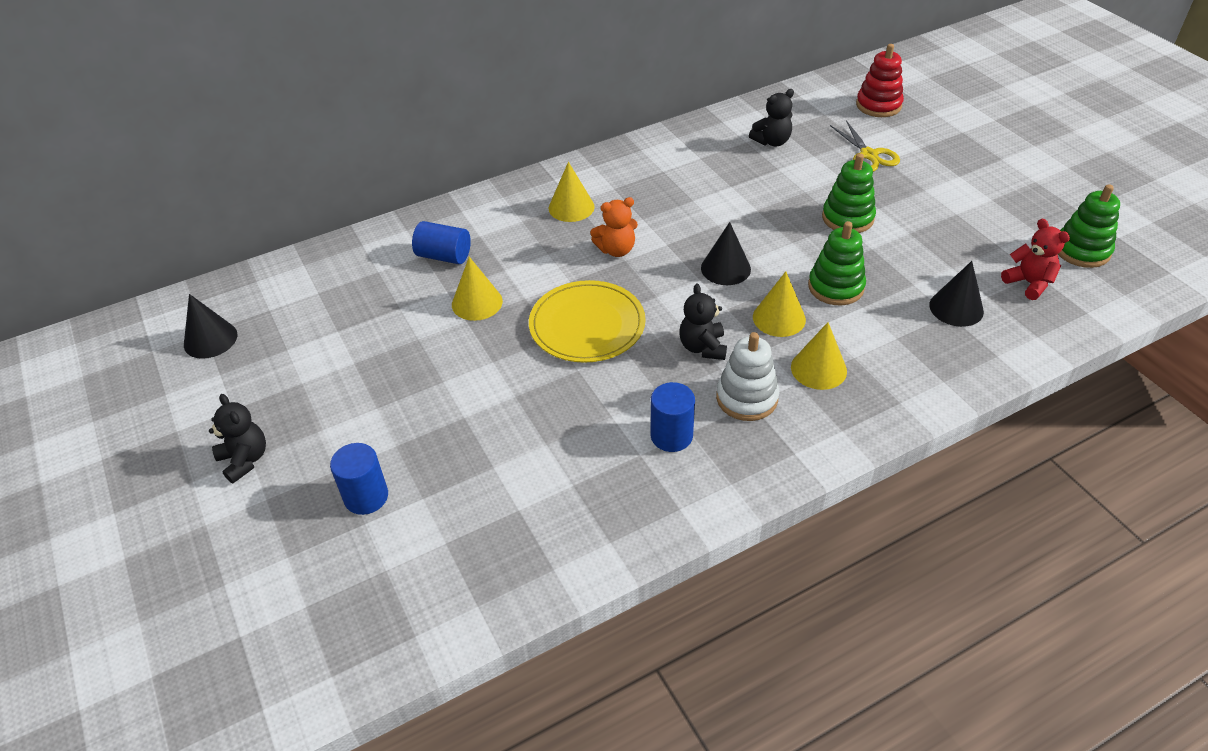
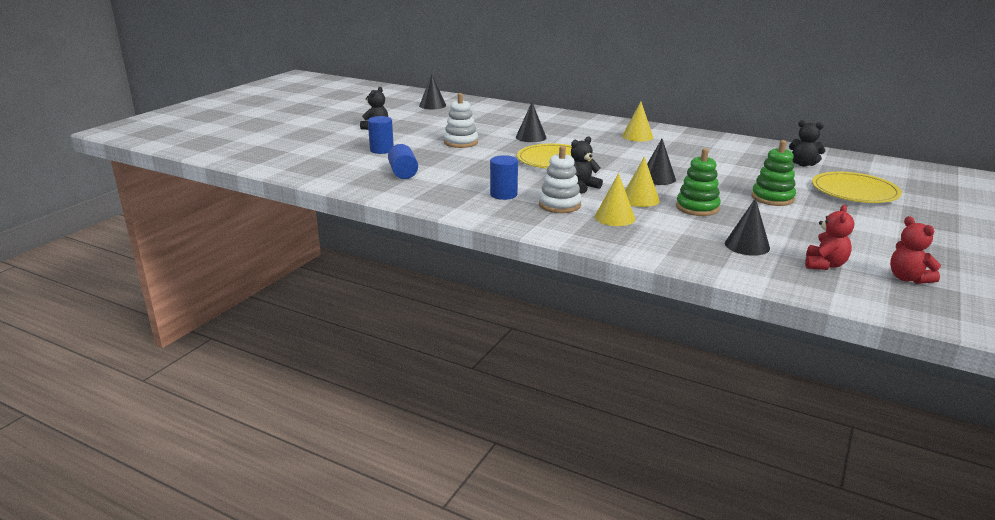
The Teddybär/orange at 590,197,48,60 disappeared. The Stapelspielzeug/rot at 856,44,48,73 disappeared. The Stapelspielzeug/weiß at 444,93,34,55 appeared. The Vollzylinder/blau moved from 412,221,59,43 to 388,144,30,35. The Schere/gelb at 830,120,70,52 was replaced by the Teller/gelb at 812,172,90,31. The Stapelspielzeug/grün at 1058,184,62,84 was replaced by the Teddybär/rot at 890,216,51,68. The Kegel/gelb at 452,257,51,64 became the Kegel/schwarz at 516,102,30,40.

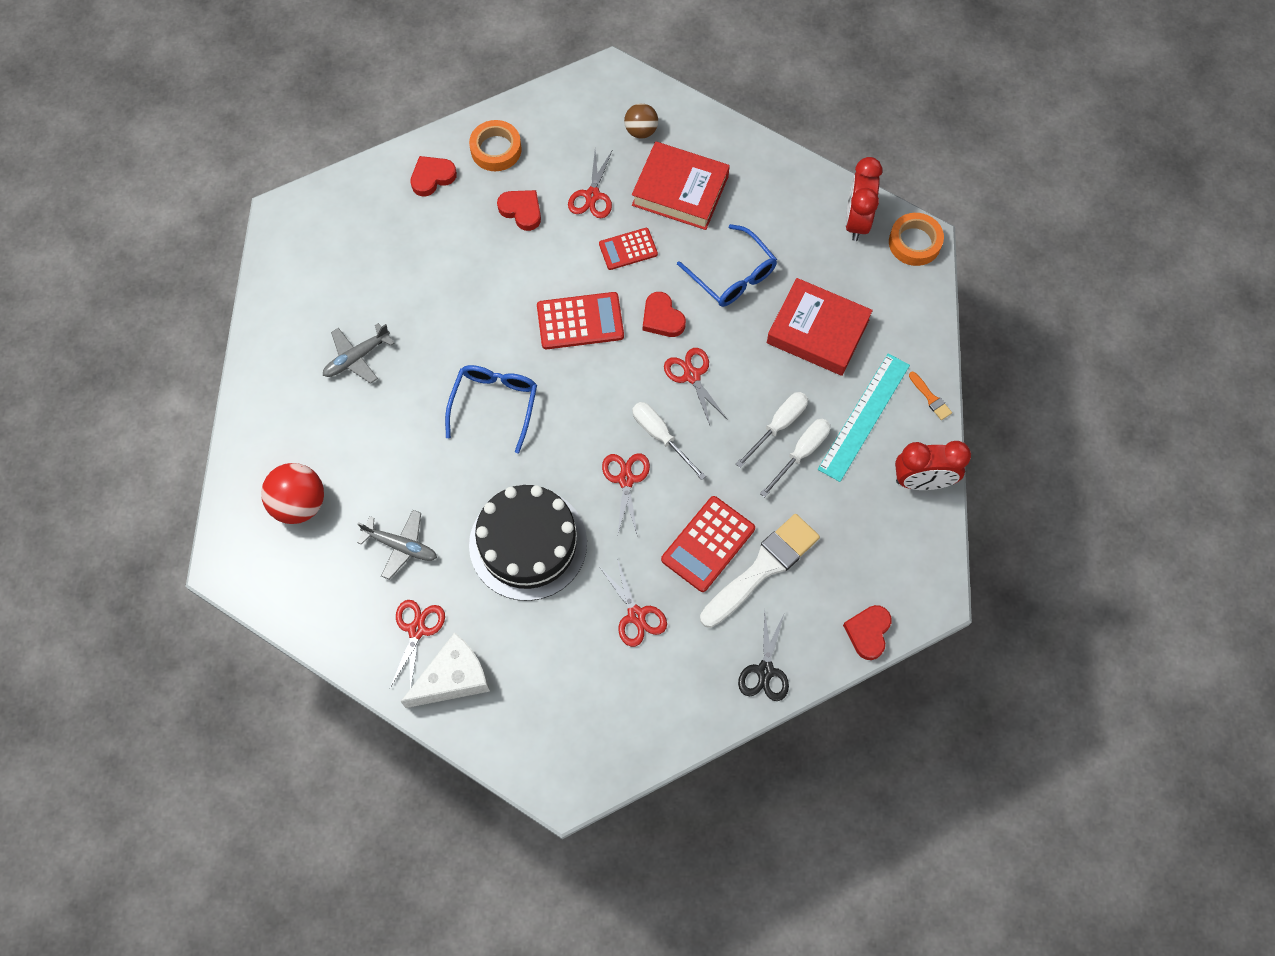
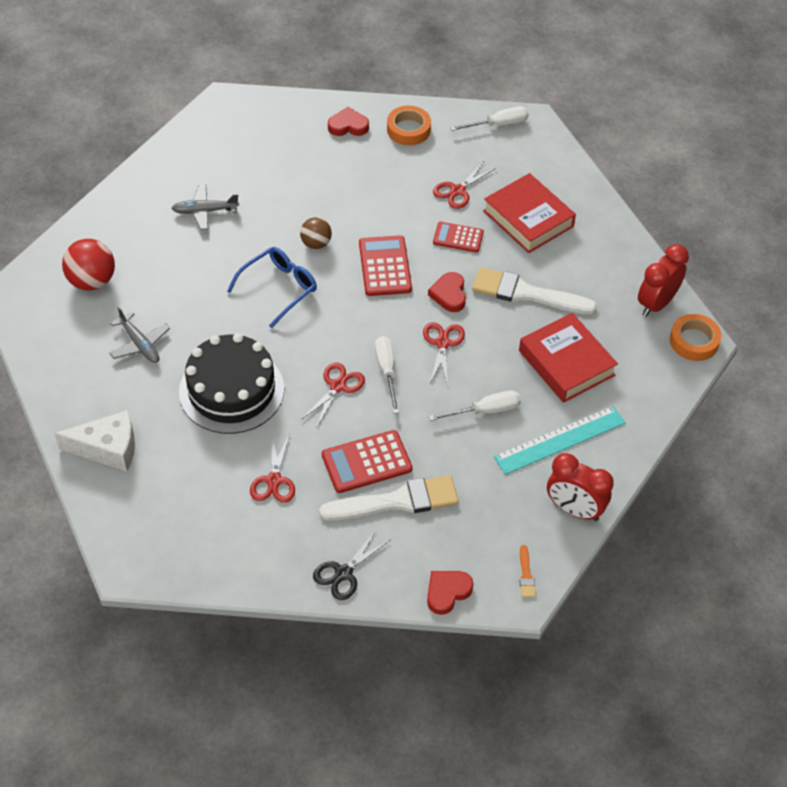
The Schere/rot at 390,600,55,89 disappeared. The Herz/rot at 497,190,44,41 disappeared. The Ball/braun moved from 624,103,34,36 to 300,217,32,32. The Schraubenzieher/weiß moved from 760,419,71,78 to 450,106,79,25. The Pinsel/orange moved from 909,372,43,48 to 520,545,16,53. The Brille/blau at 677,224,100,83 was replaced by the Pinsel/weiß at 472,267,125,47. The Taschenrechner/rot at 537,292,87,57 turned 120 degrees counterclockwise.

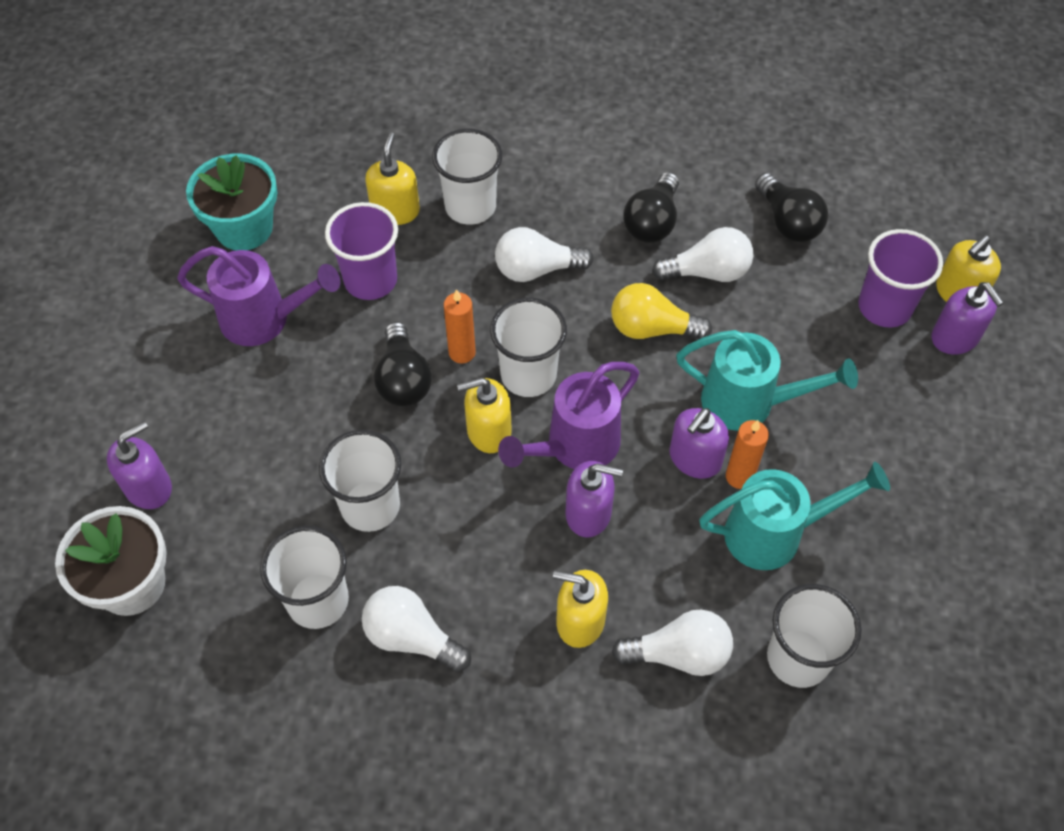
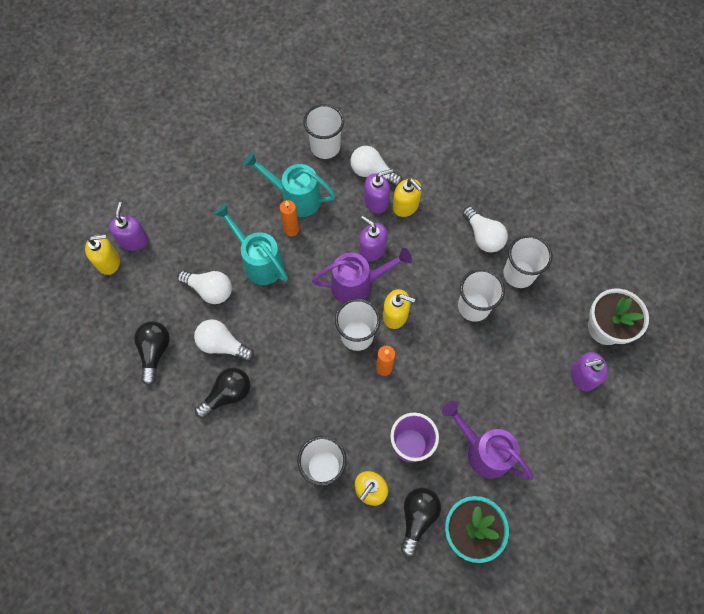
The Glühbirne/gelb at 611,283,101,56 disappeared. The Becher/lila at 858,229,85,98 disappeared. The Glühbirne/schwarz moved from 374,322,58,85 to 401,488,40,69. The Glühbirne/weiß moved from 495,227,99,55 to 177,271,55,33. The Seifenspender/lila moved from 669,408,60,71 to 364,169,29,44.

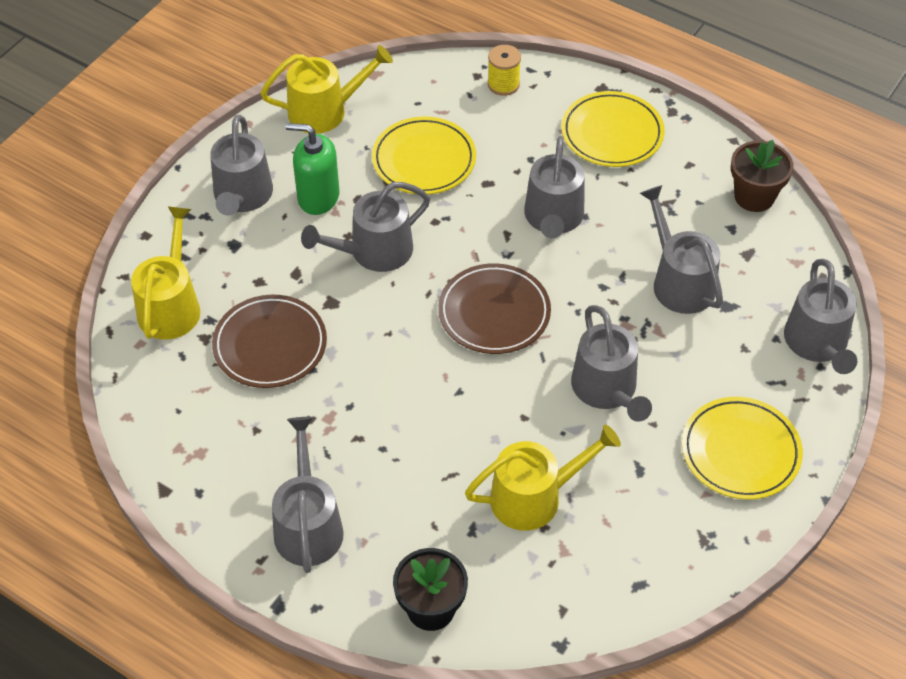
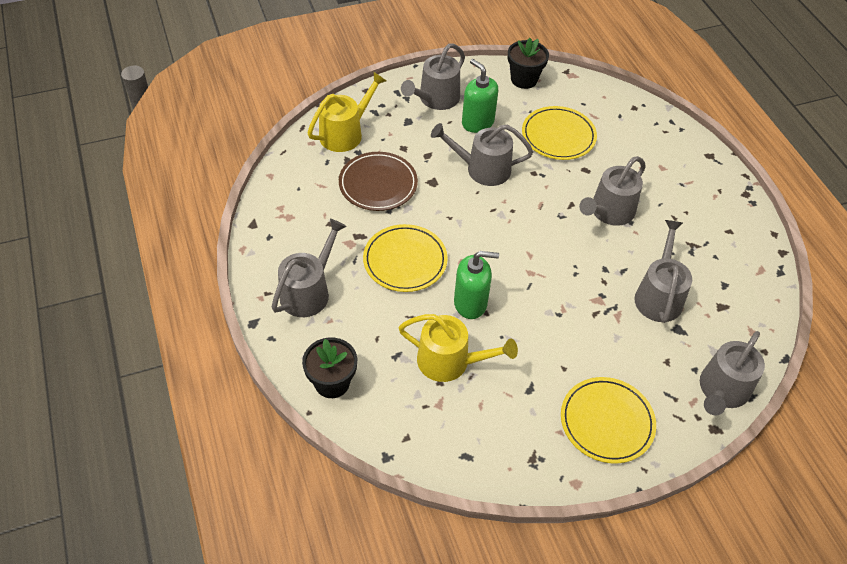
The Teller/braun at 438,263,113,91 disappeared. The Garnrolle/gelb at 488,45,33,51 disappeared. The Gießkanne/grau at 571,305,81,117 disappeared. The Blumentopf/braun at 731,140,63,72 disappeared. The Seifenspender/grün at 454,251,45,68 appeared. The Teller/gelb moved from 561,91,104,76 to 363,224,85,68. The Gießkanne/gelb at 261,45,132,89 was replaced by the Blumentopf/schwarz at 508,38,41,51.

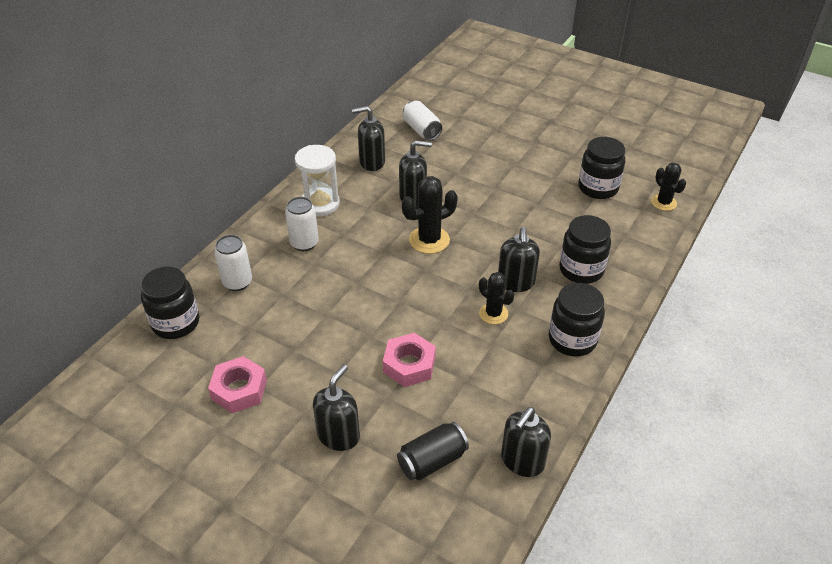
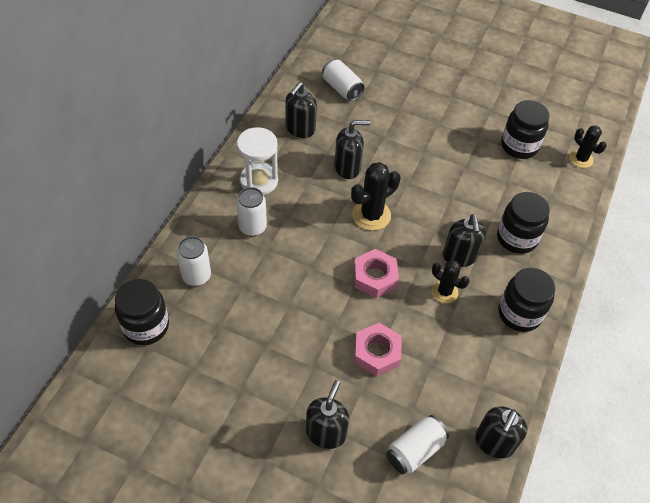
The Sechskantmutter/rosa moved from 208,356,59,57 to 354,249,45,49. The Dose/schwarz at 397,422,72,58 became the Dose/weiß at 386,415,63,59. The Seifenspender/schwarz at 352,106,33,65 turned 45 degrees counterclockwise.

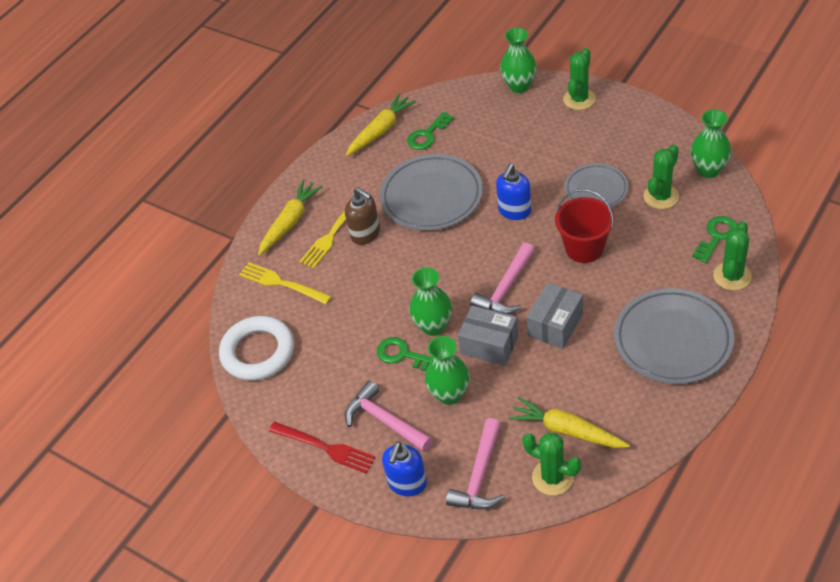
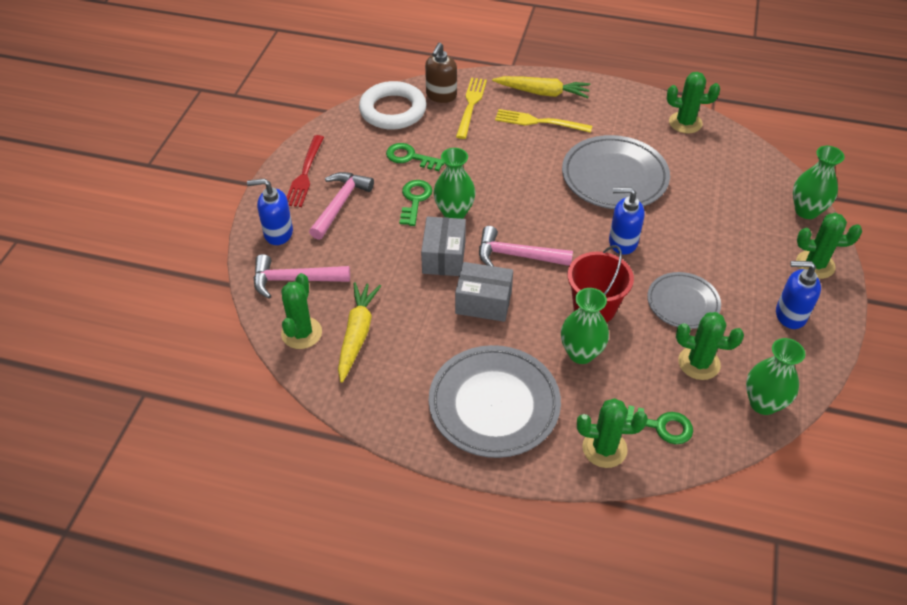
The Seifenspender/blau at 776,261,45,68 appeared. The Seifenspender/braun moved from 345,187,35,58 to 425,43,32,60. The Schlüssel/grün moved from 407,112,47,38 to 386,143,59,28. The Vase/grün moved from 425,336,44,69 to 561,288,48,76. The Karotte/gelb at 346,93,70,63 was replaced by the Kaktus/grün at 667,72,53,61.

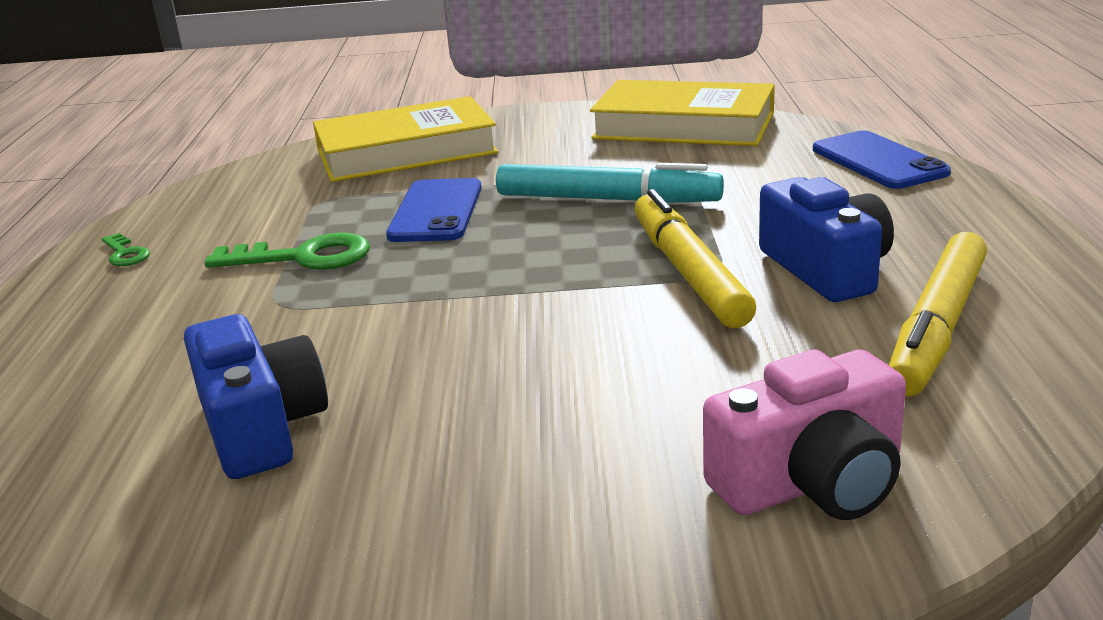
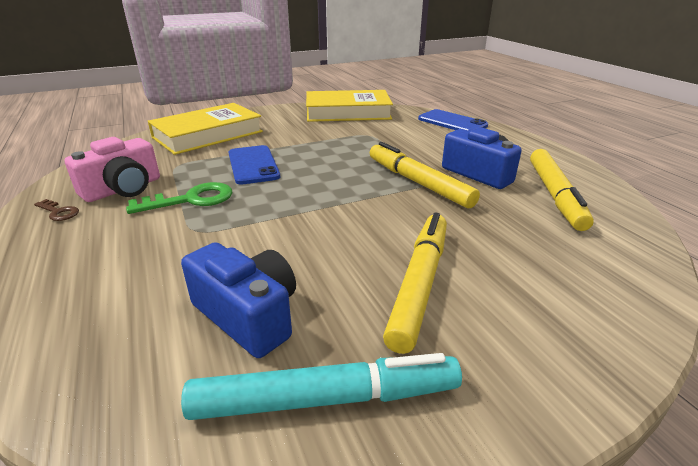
The Filzstift/gelb at 383,213,64,141 appeared. The Filzstift/türkis moved from 496,163,228,40 to 181,353,281,67. The Kamera/rosa moved from 703,350,203,170 to 65,137,95,65. The Schlüssel/grün at 102,233,48,33 became the Schlüssel/braun at 34,199,45,22.

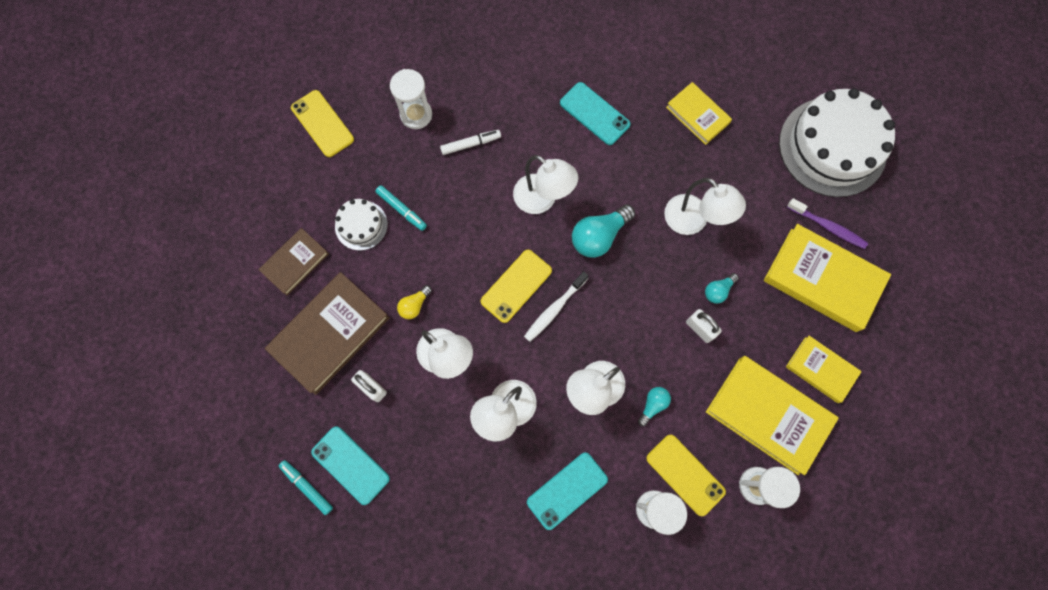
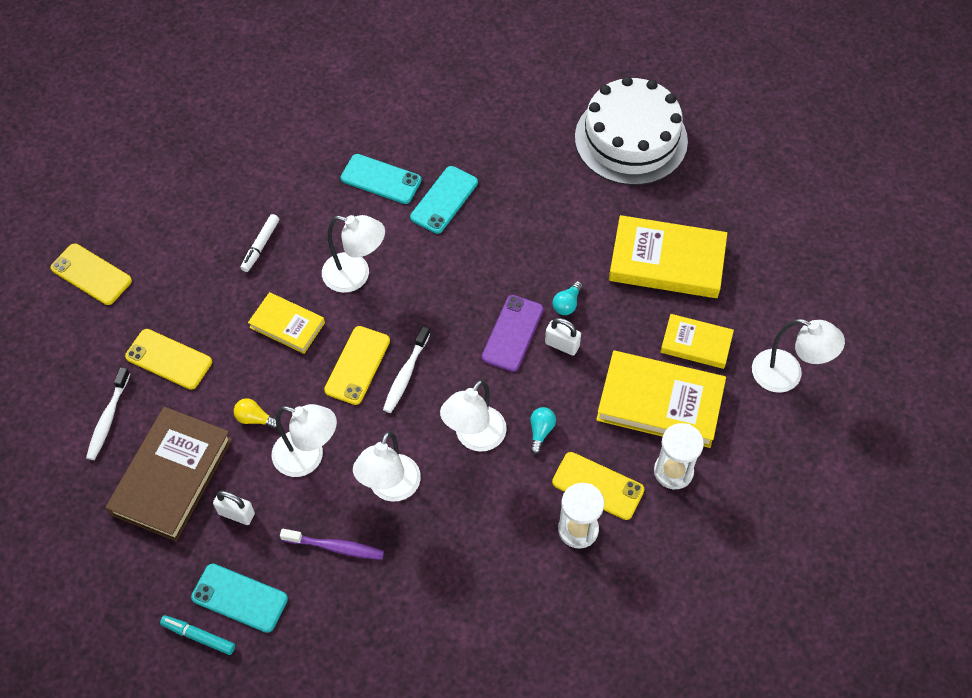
The Filzstift/türkis at 375,185,52,46 disappeared. The Sanduhr/weiß at 390,69,42,60 disappeared. The Glühbirne/türkis at 572,204,63,54 disappeared. The Handy/lila at 482,295,62,77 appeared. The Handy/türkis moved from 527,453,81,77 to 410,166,68,68. The Lampe/weiß moved from 664,178,82,57 to 752,319,93,74. The Buch/gelb moved from 666,82,66,63 to 248,292,77,62. The Zahnbürste/lila moved from 787,198,81,51 to 280,529,104,31. The Buch/braun at 258,228,71,68 was replaced by the Zahnbürste/weiß at 86,367,44,93. The Kuchen/weiß at 335,199,53,52 was replaced by the Handy/gelb at 125,329,87,61. The Glühbirne/gelb at 397,285,35,34 turned 90 degrees clockwise. The Filzstift/weiß at 440,130,61,25 turned 150 degrees clockwise.

